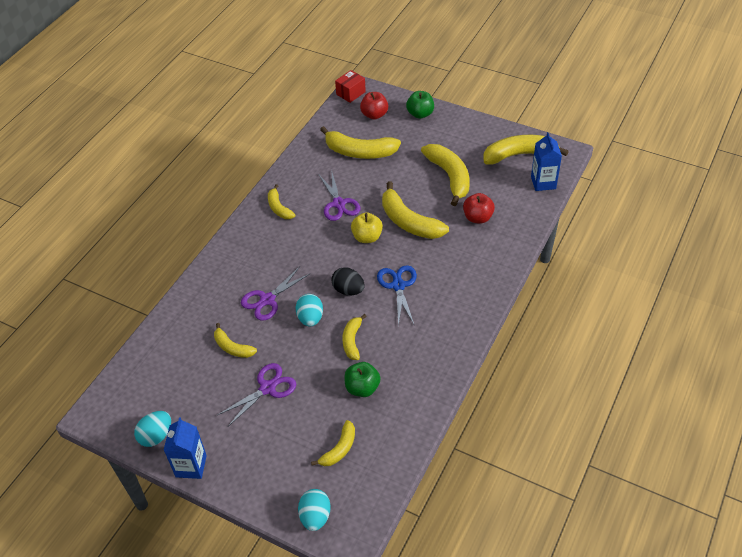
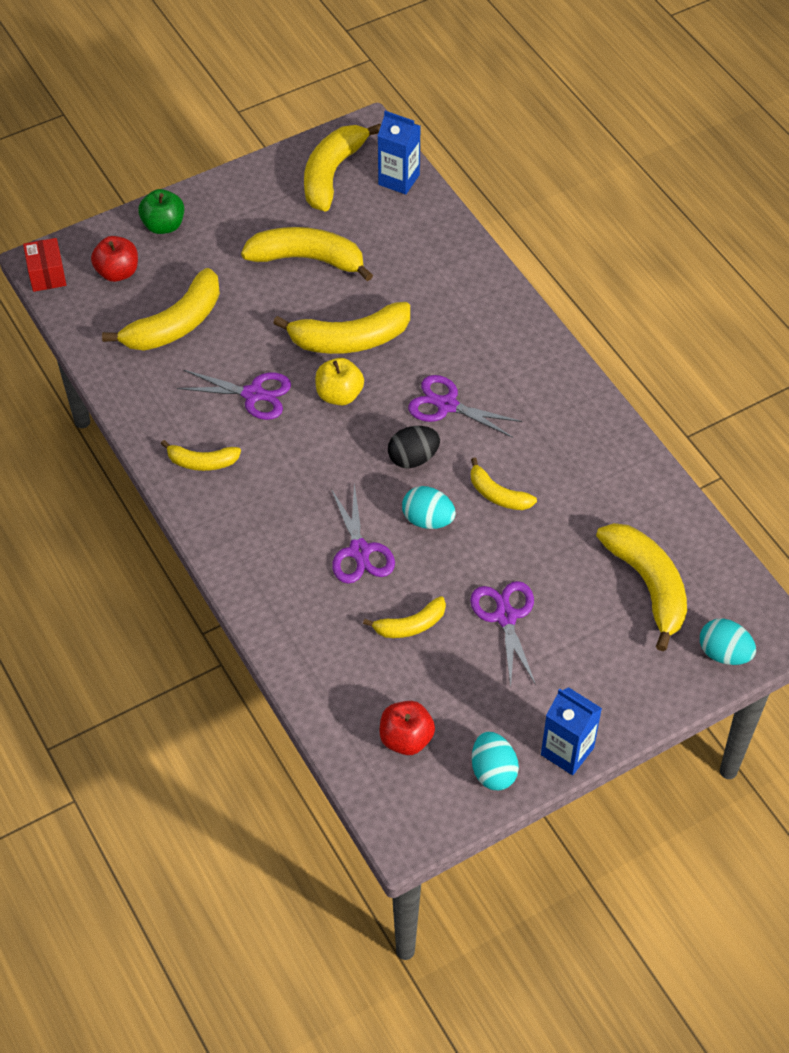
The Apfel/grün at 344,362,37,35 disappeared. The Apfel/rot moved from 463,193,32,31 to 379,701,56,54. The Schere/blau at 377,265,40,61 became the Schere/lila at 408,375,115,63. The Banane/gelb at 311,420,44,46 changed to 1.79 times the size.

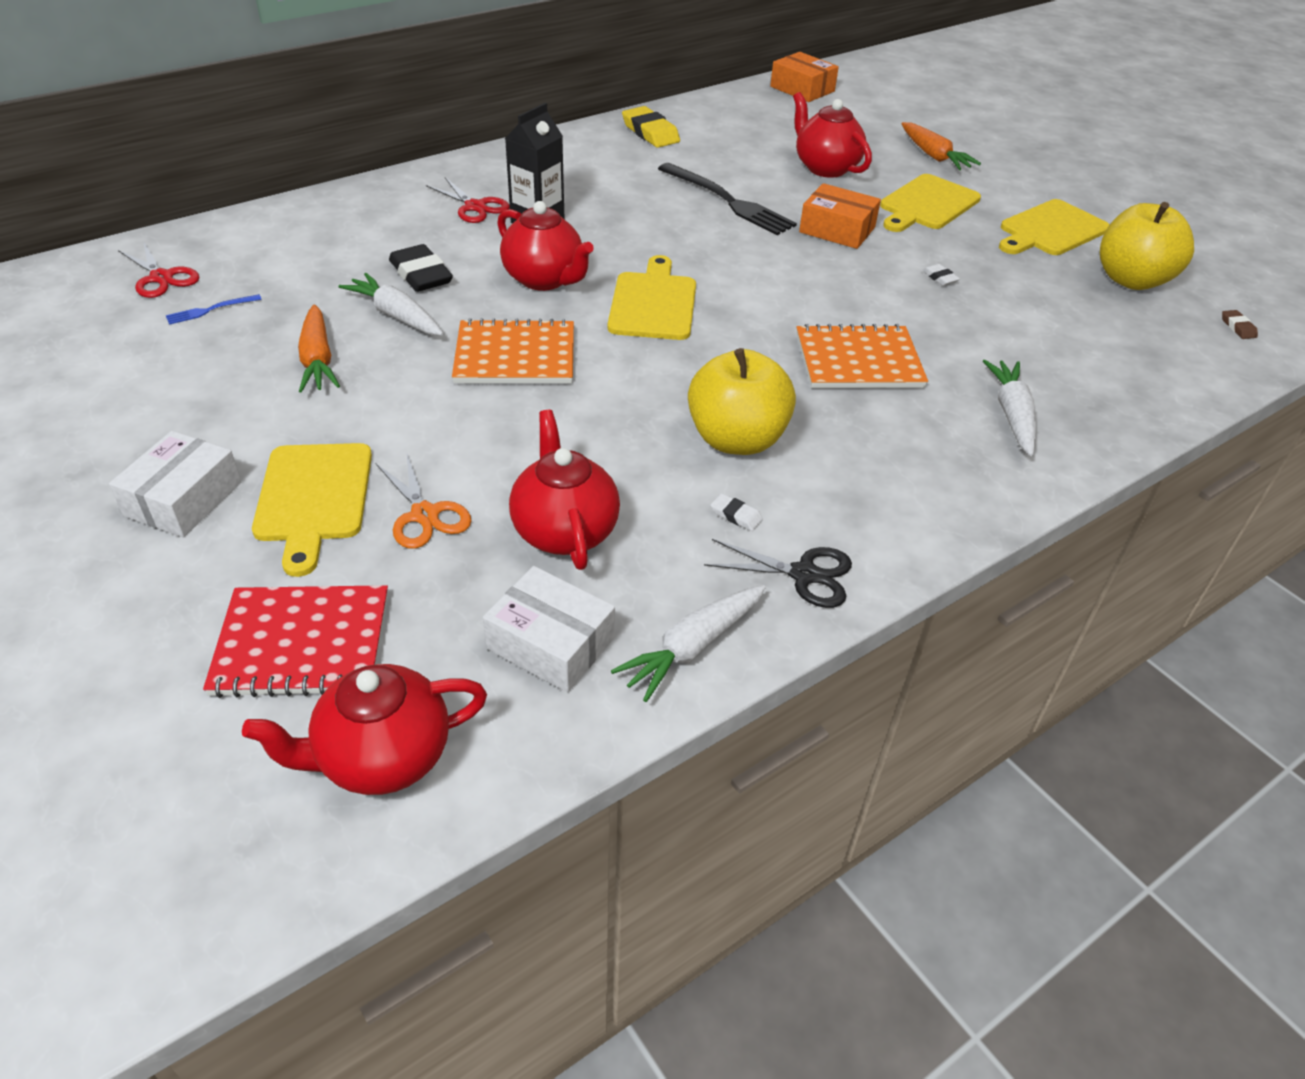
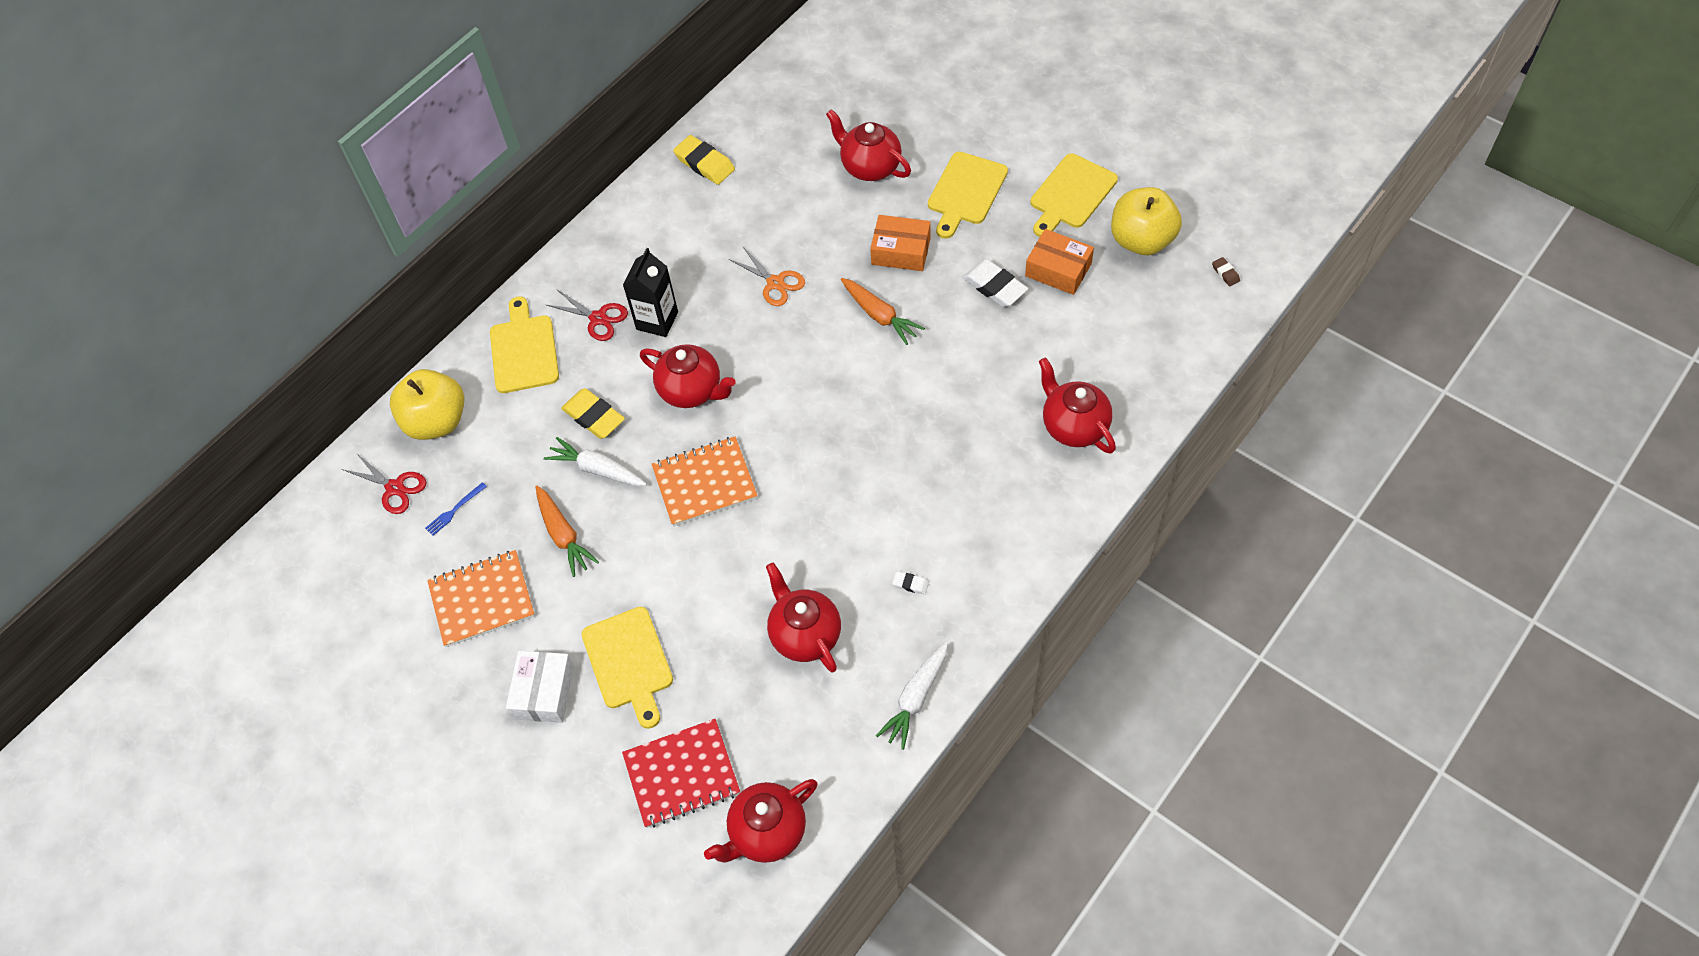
The Schachtel/weiß at 483,566,132,126 disappeared. The Gabel/schwarz at 658,163,139,72 disappeared. The Schere/schwarz at 704,539,148,69 disappeared. The Schere/orange moved from 376,454,95,95 to 728,247,77,59. The Schneidebrett/gelb moved from 608,255,88,85 to 490,297,69,96. The Apfel/gelb moved from 688,348,108,107 to 390,369,75,71. The Schachtel/orange moved from 770,52,69,50 to 1025,229,69,66. The Notizbuch/orange moved from 796,324,132,64 to 427,550,108,97. The Karotte/orange moved from 901,122,80,48 to 841,278,84,67. The Karotte/weiß at 983,360,53,96 was replaced by the Teekanne/rot at 1039,357,77,97. The Radiergummi/schwarz at 389,244,64,48 became the Radiergummi/gelb at 561,388,64,51. The Radiergummi/weiß at 922,264,38,22 changed to 2.10 times the size.

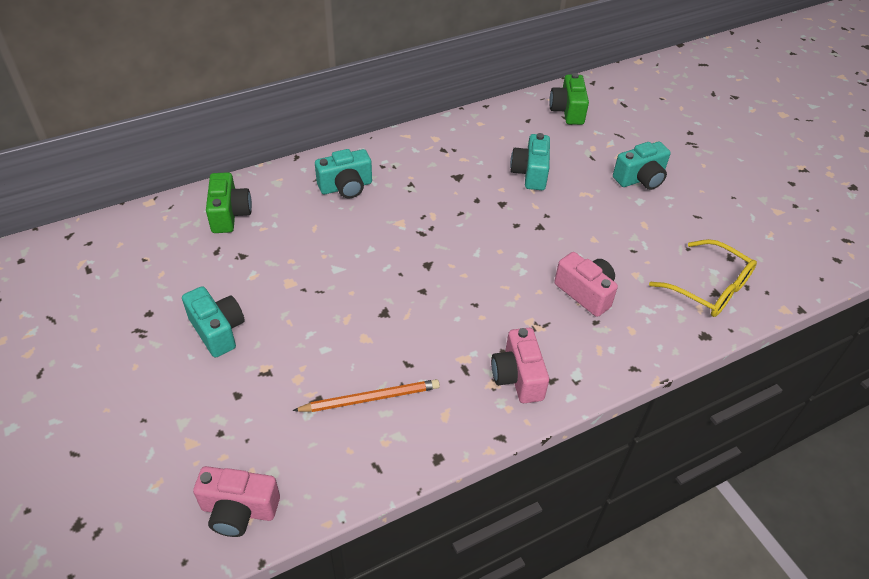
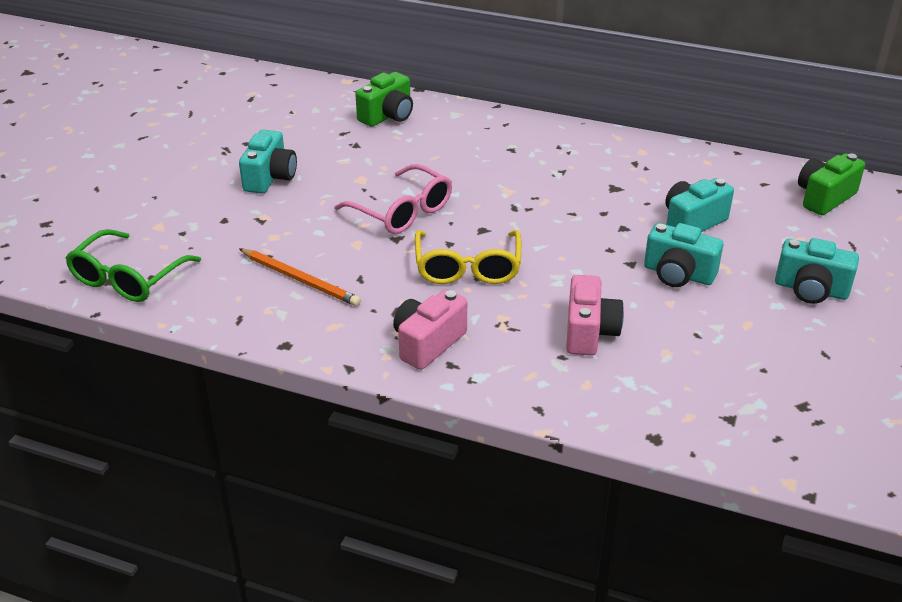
The Brille/rosa at 334,164,118,70 appeared. The Kamera/türkis moved from 315,149,57,49 to 644,223,79,64. The Brille/gelb moved from 649,239,108,78 to 415,230,106,54. The Kamera/rosa at 193,466,87,71 was replaced by the Brille/grün at 66,229,135,73.

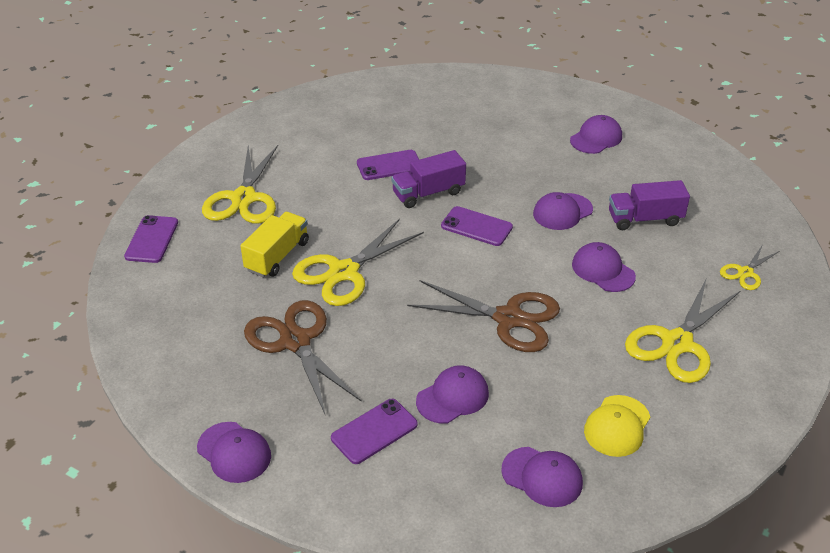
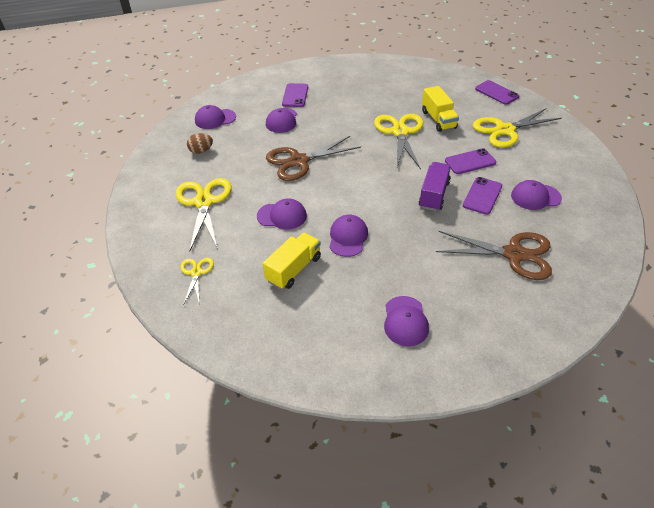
The Kappe/lila moved from 197,422,74,61 to 511,180,51,30. The Schere/braun moved from 244,300,118,116 to 436,231,116,49. The Handy/lila moved from 441,206,72,40 to 445,148,52,26. The Kappe/gelb at 584,395,66,62 was replaced by the Ei/braun at 187,133,26,21. The Lastwagen/lila at 609,180,81,50 became the Lastwagen/gelb at 263,233,58,56. The Schere/gelb at 202,145,76,79 turned 75 degrees counterclockwise.

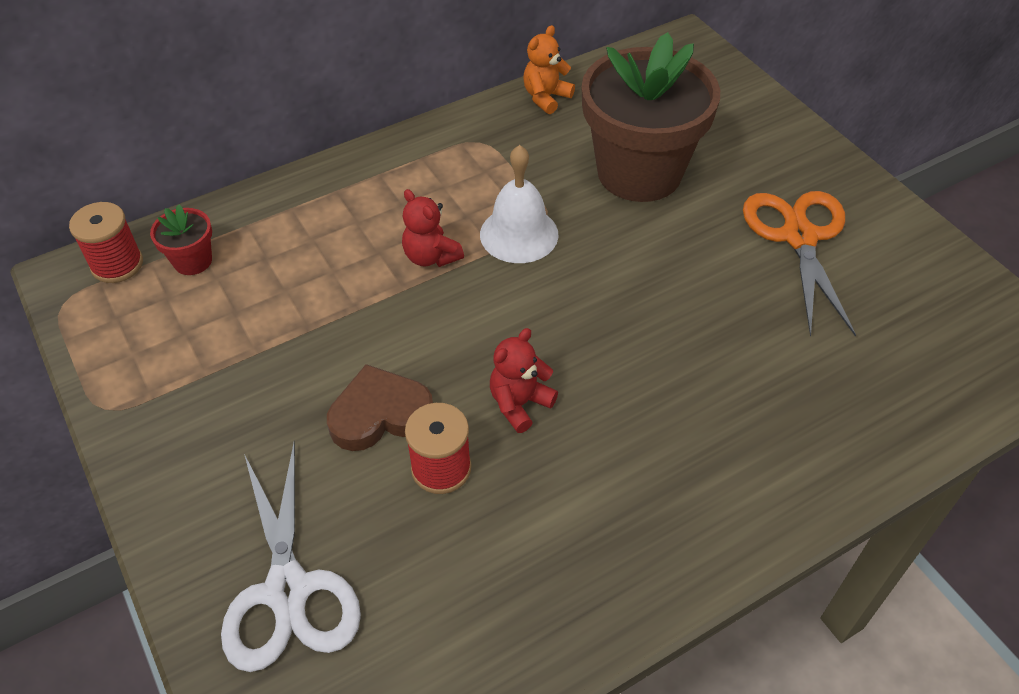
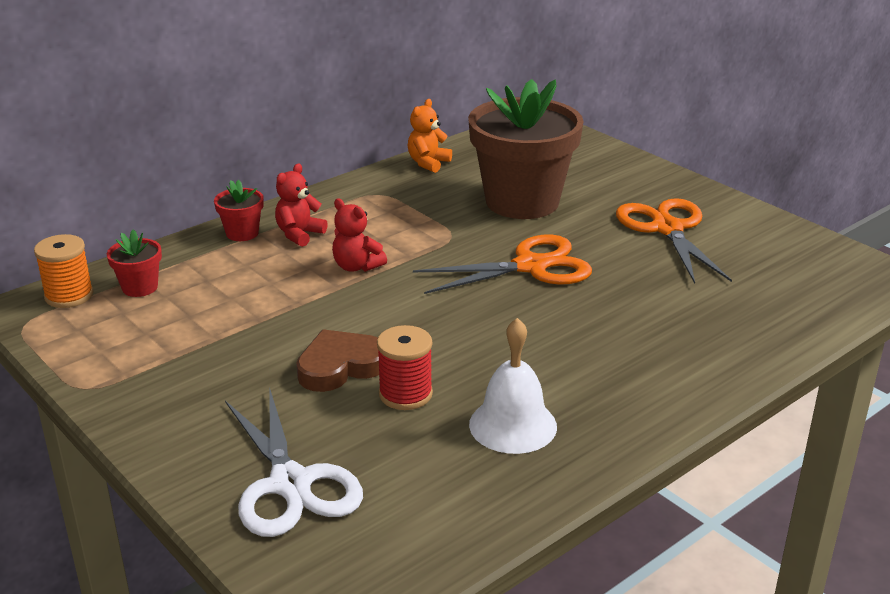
The Blumentopf/rot at 214,180,50,61 appeared. The Schere/orange at 413,234,179,60 appeared. The Glocke/weiß moved from 480,145,78,118 to 469,318,88,136. The Teddybär/rot moved from 490,328,68,105 to 275,164,53,83. The Garnrolle/rot at 69,202,74,81 became the Garnrolle/orange at 34,234,59,74.

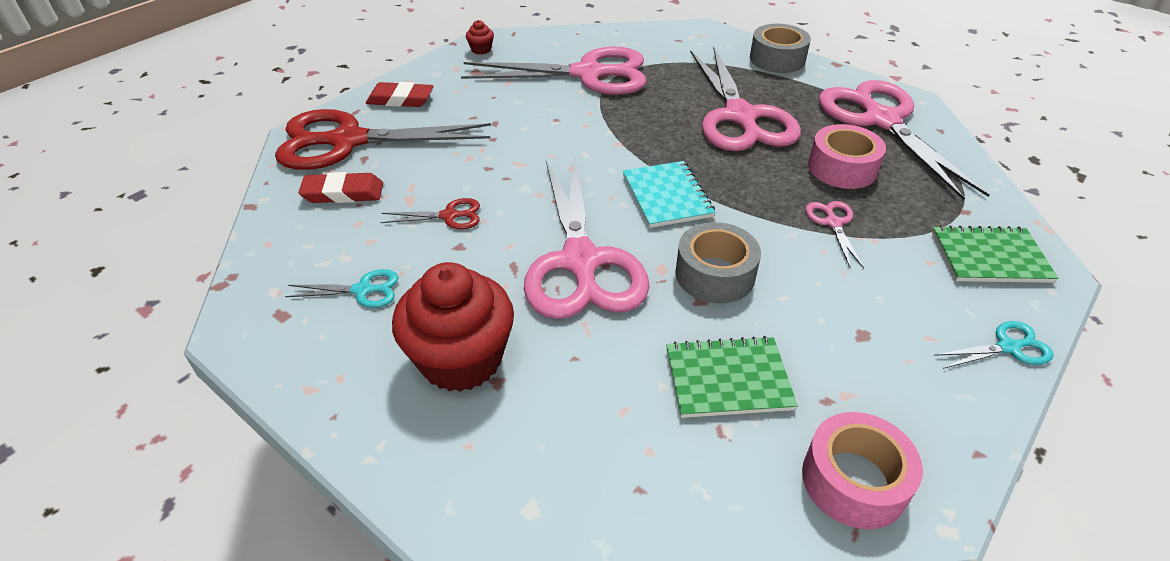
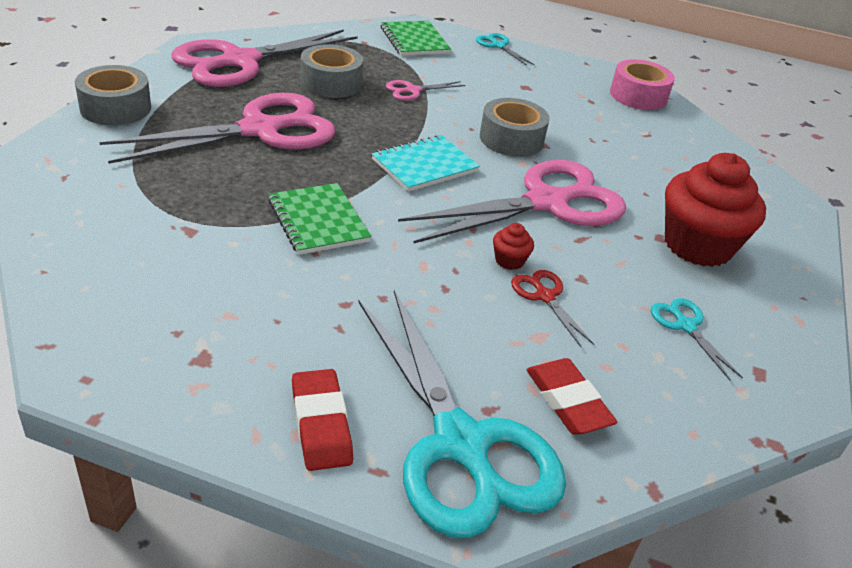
The Schere/rosa at 461,46,186,49 disappeared. The Muffin/rot moved from 466,20,28,35 to 493,223,41,47. The Notizbuch/grün moved from 666,336,132,82 to 268,183,104,72. The Schere/rot at 275,109,216,61 became the Schere/türkis at 358,290,208,248. The Klebeband/rosa at 808,124,78,65 became the Klebeband/grau at 301,44,62,54.

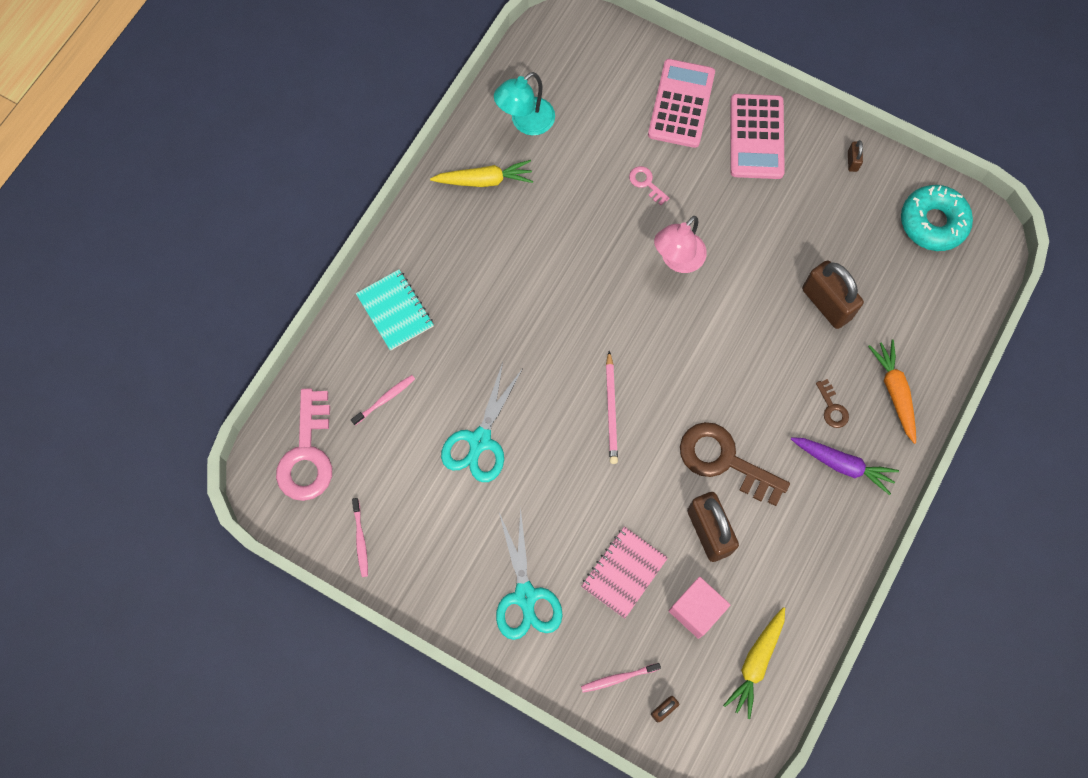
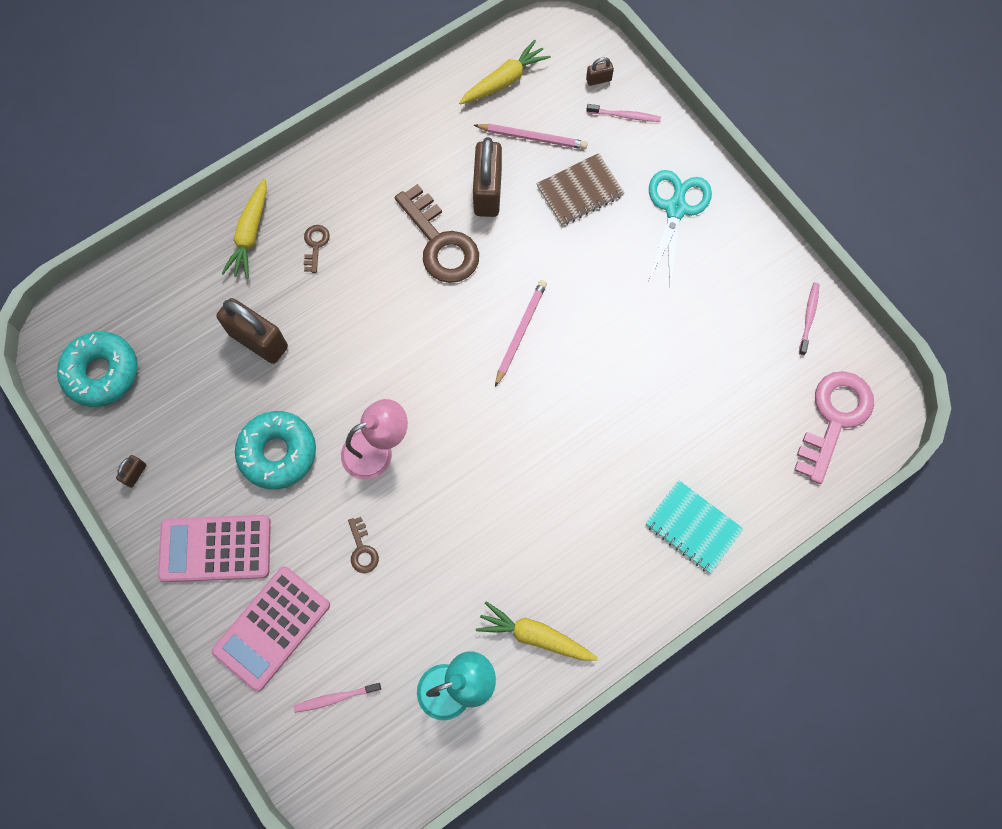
The Schere/türkis at 441,362,82,120 disappeared. The Karotte/lila at 791,437,108,58 disappeared. The Donut/türkis at 235,411,81,78 appeared. The Zahnbürste/rosa moved from 351,375,64,50 to 293,683,88,30. The Kubus/rosa at 669,577,61,62 was replaced by the Bleistift/rosa at 474,124,114,25. The Notizbuch/rosa at 581,526,87,93 became the Notizbuch/braun at 537,153,87,73. The Schlüssel/rosa at 629,166,41,39 became the Schlüssel/braun at 348,517,31,56. The Karotte/orange at 868,340,48,104 became the Karotte/gelb at 221,178,46,101. The Notizbuch/türkis at 356,269,78,82 turned 45 degrees counterclockwise. The Taschenrechner/rosa at 731,94,54,85 turned 120 degrees counterclockwise. The Vorhängeschloss/braun at 802,260,62,69 turned 45 degrees counterclockwise.

